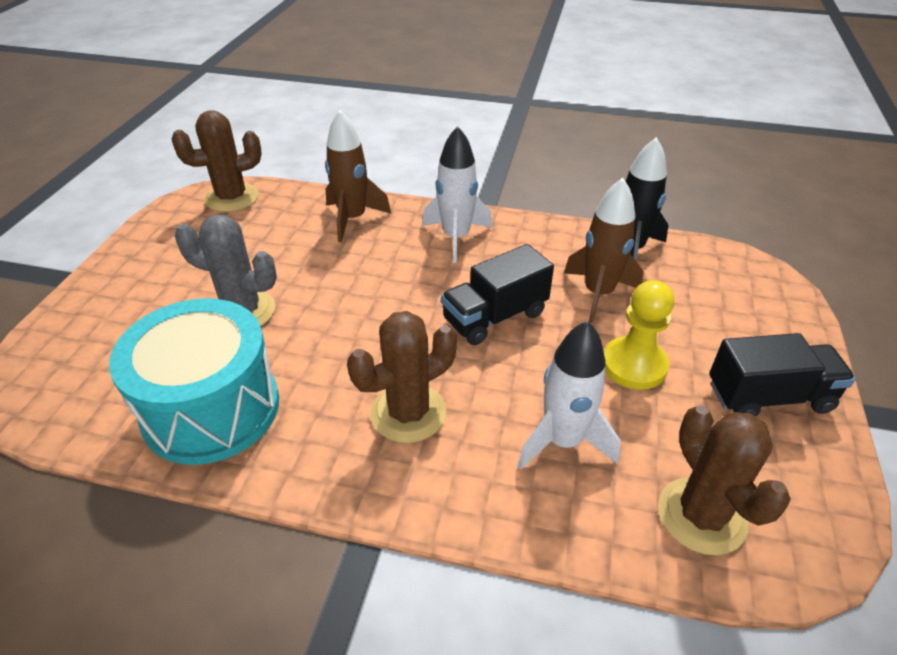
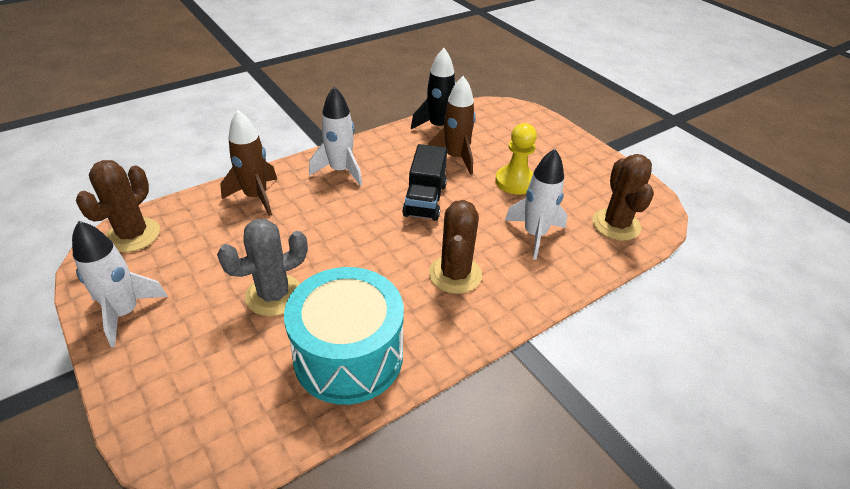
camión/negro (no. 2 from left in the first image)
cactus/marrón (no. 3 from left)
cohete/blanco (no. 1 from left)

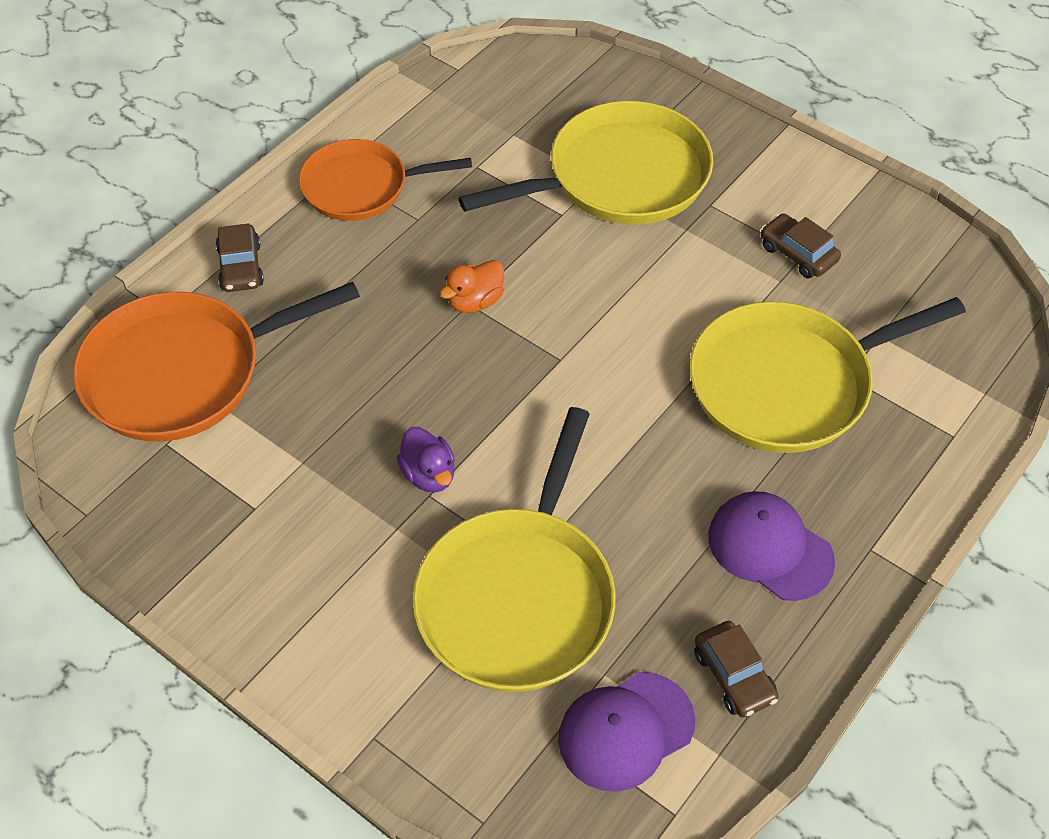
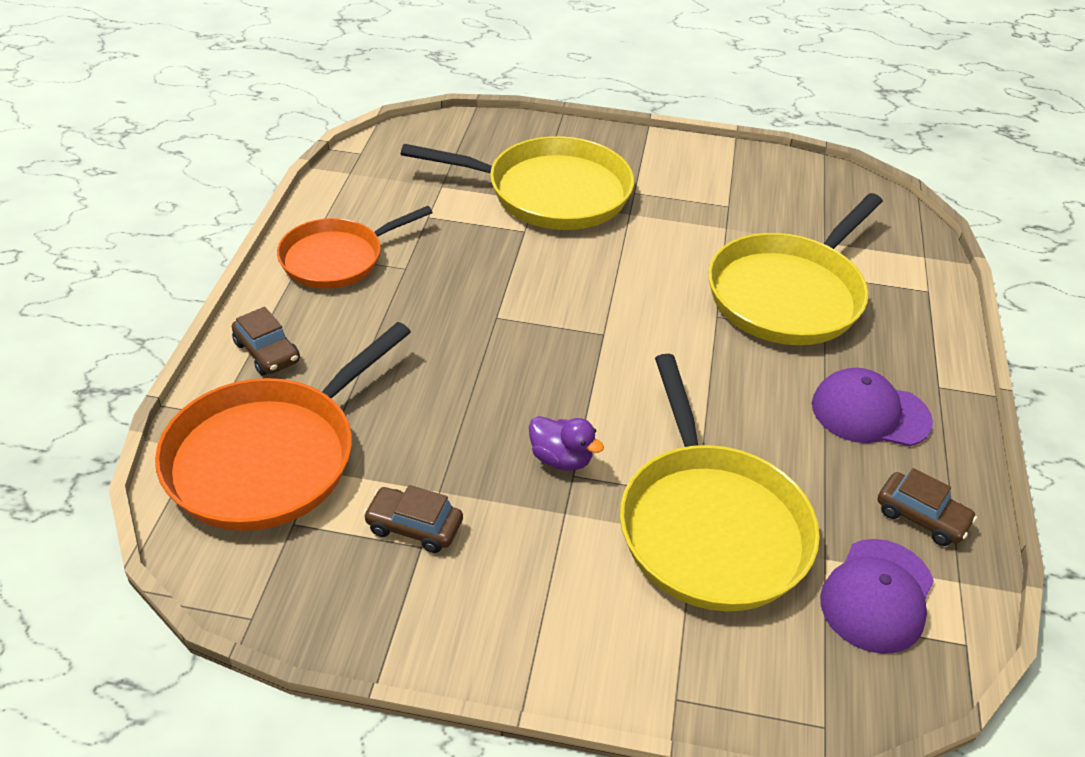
sartén/amarillo (no. 1 from left)
coche/marrón (no. 2 from left)
pato/naranja

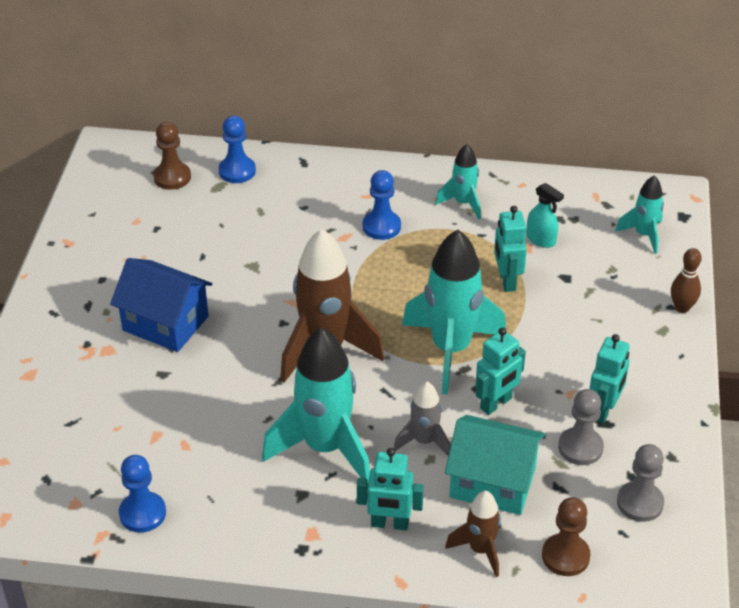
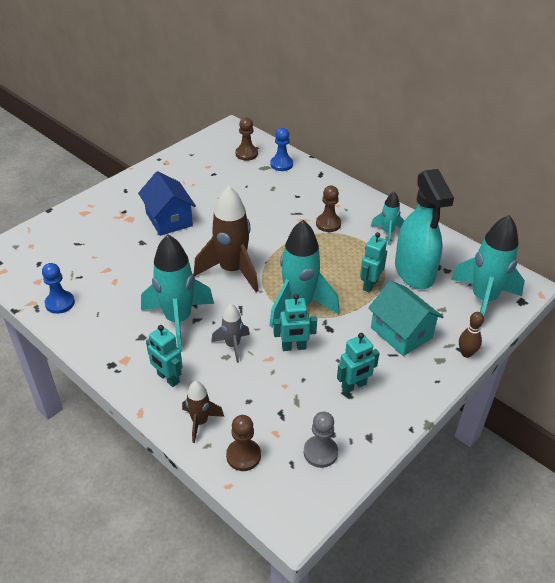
peón/marrón (no. 3 from left)
cohete/turquesa (no. 4 from left)
pulverizador/turquesa
peón/gris (no. 1 from left in the first image)
casa/turquesa

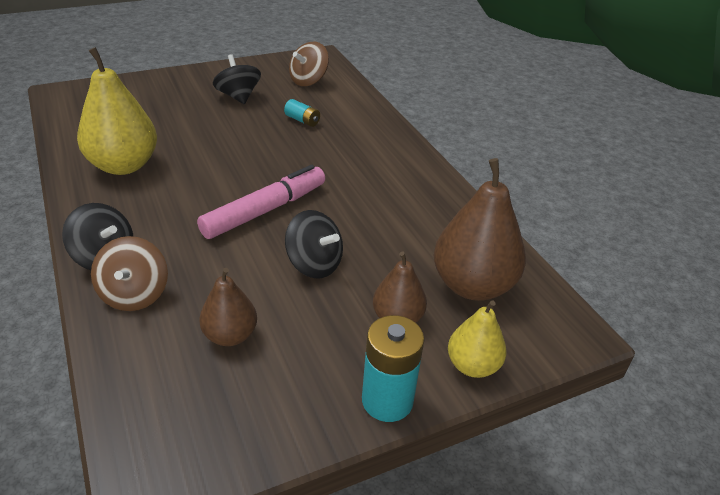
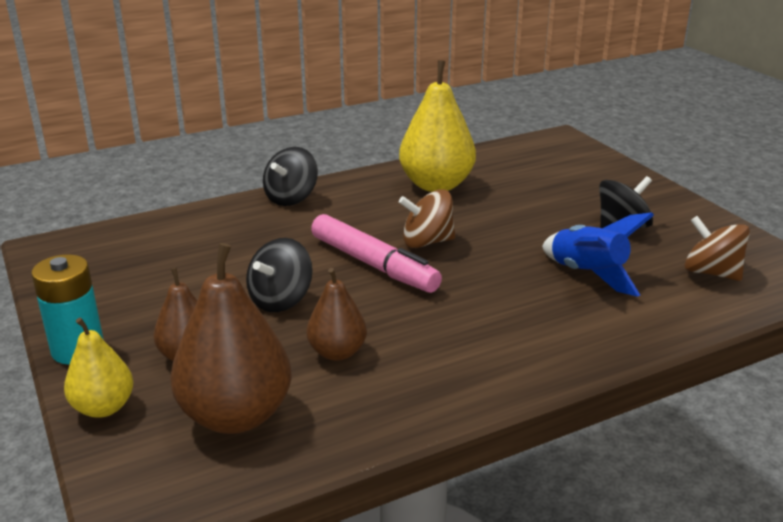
cohete/azul
peonza/marrón (no. 1 from left)
pera/marrón (no. 3 from left)

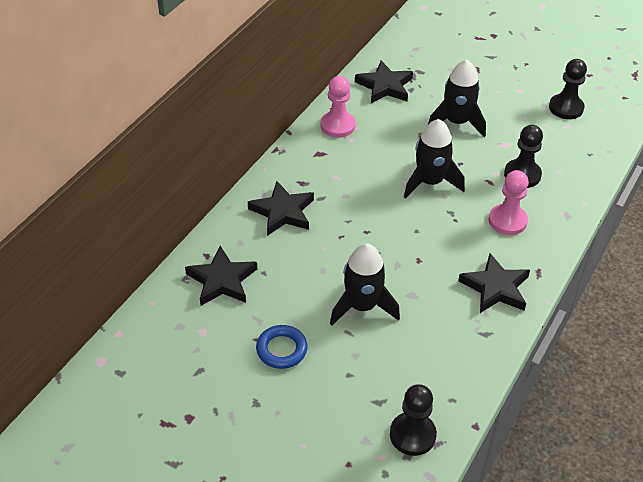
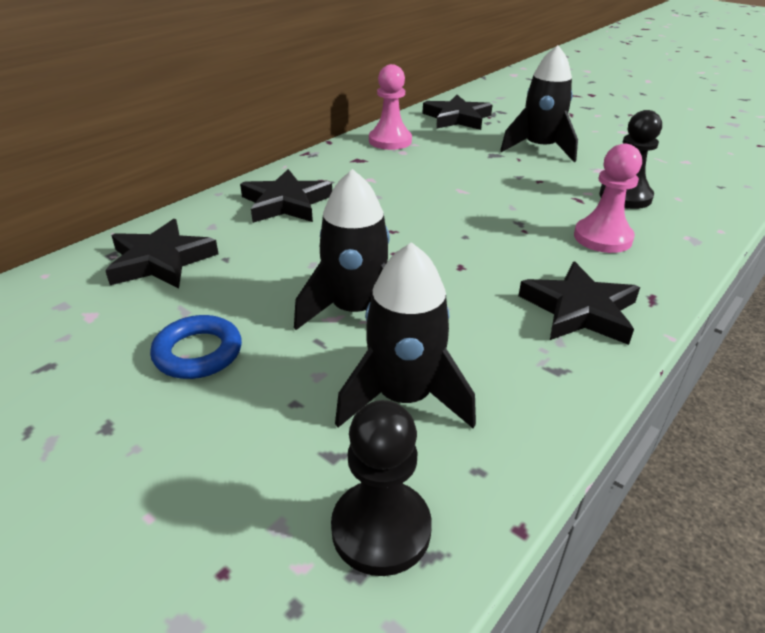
peón/negro (no. 3 from left in the first image)
cohete/negro (no. 2 from left)

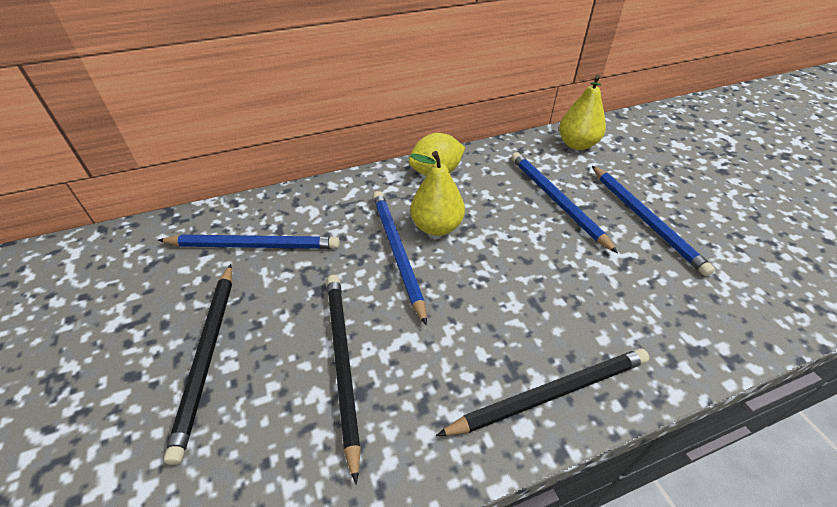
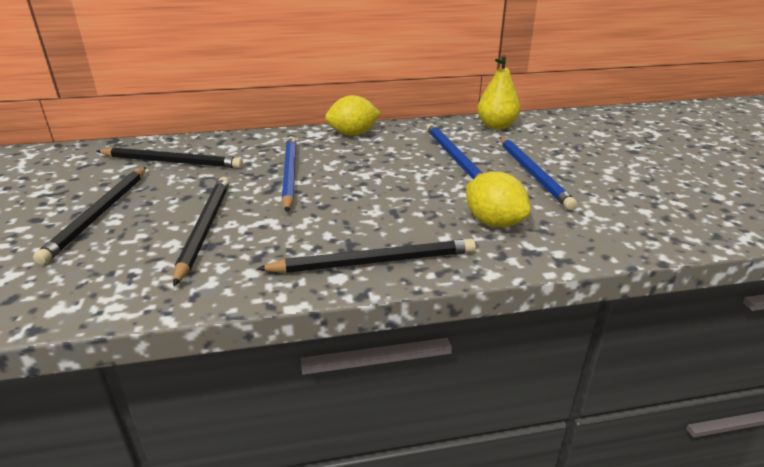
pera/amarillo (no. 1 from left in the first image)
lápiz/negro (no. 2 from left)
limón/amarillo (no. 2 from left)

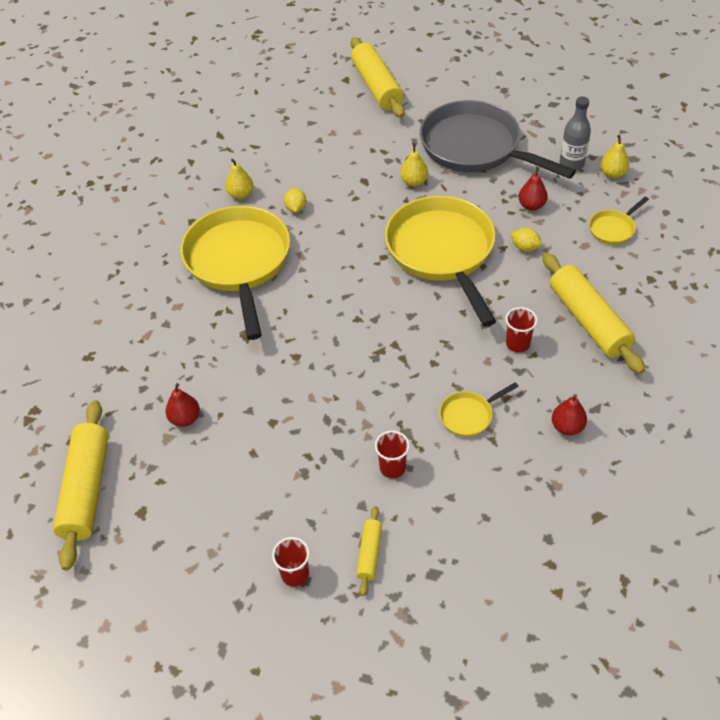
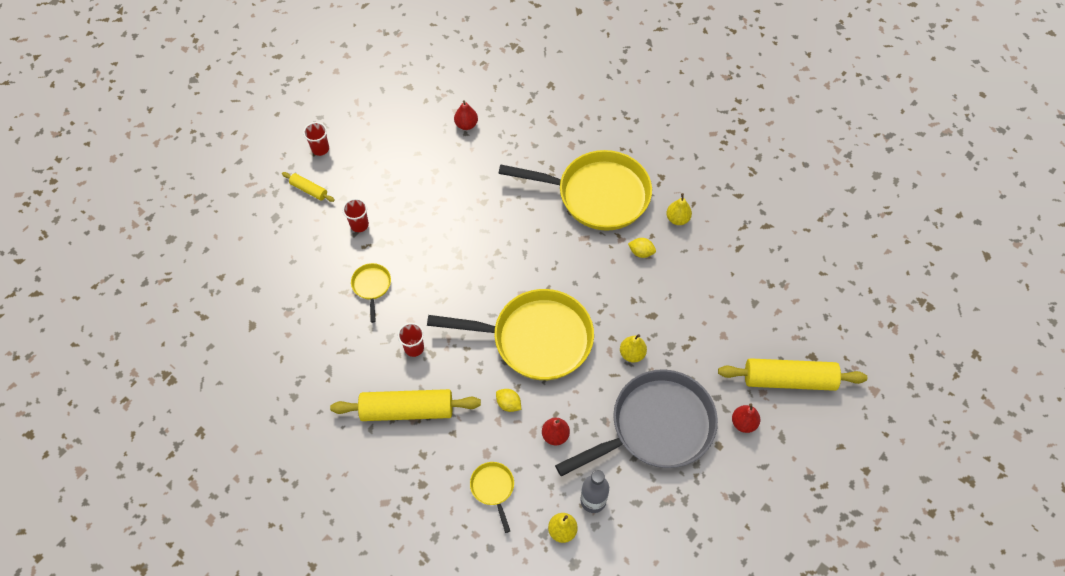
limón/amarillo (no. 1 from left)
pera/rojo (no. 3 from left)
rodillo/amarillo (no. 1 from left in the first image)

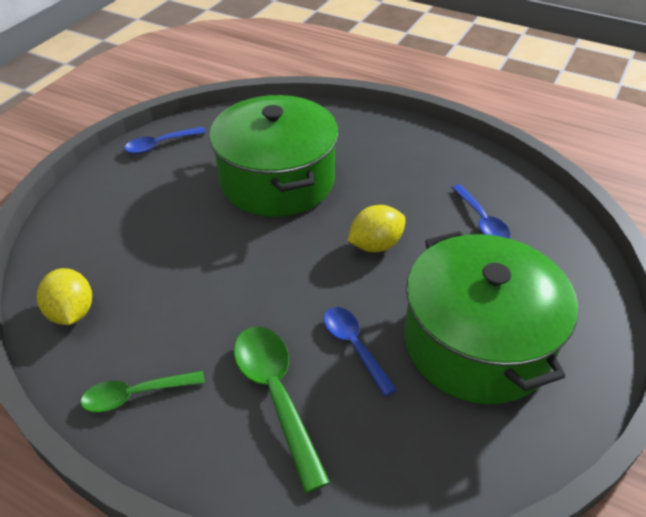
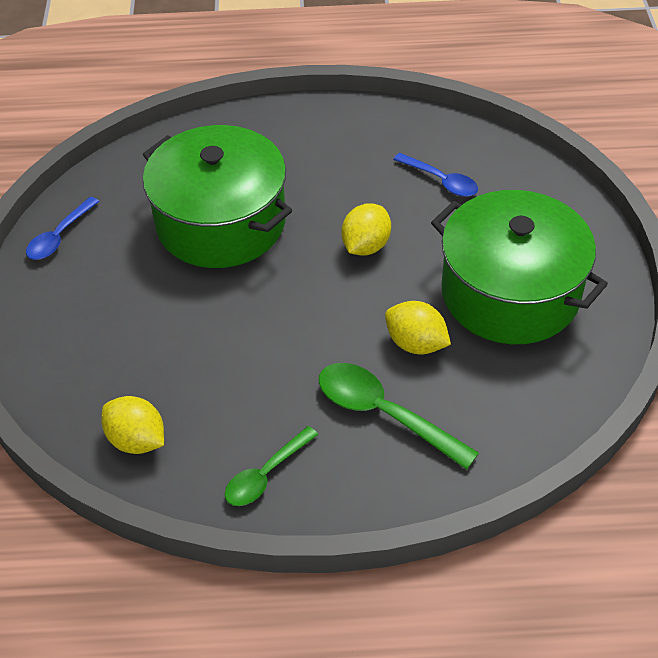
limón/amarillo (no. 3 from left)

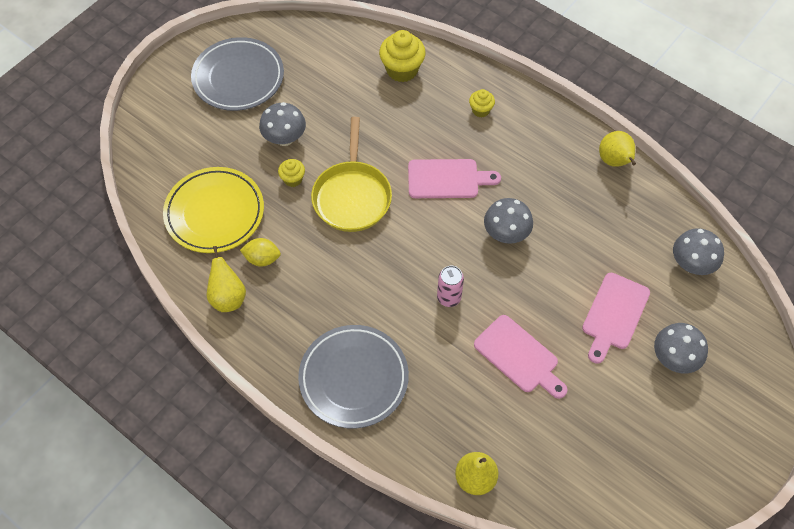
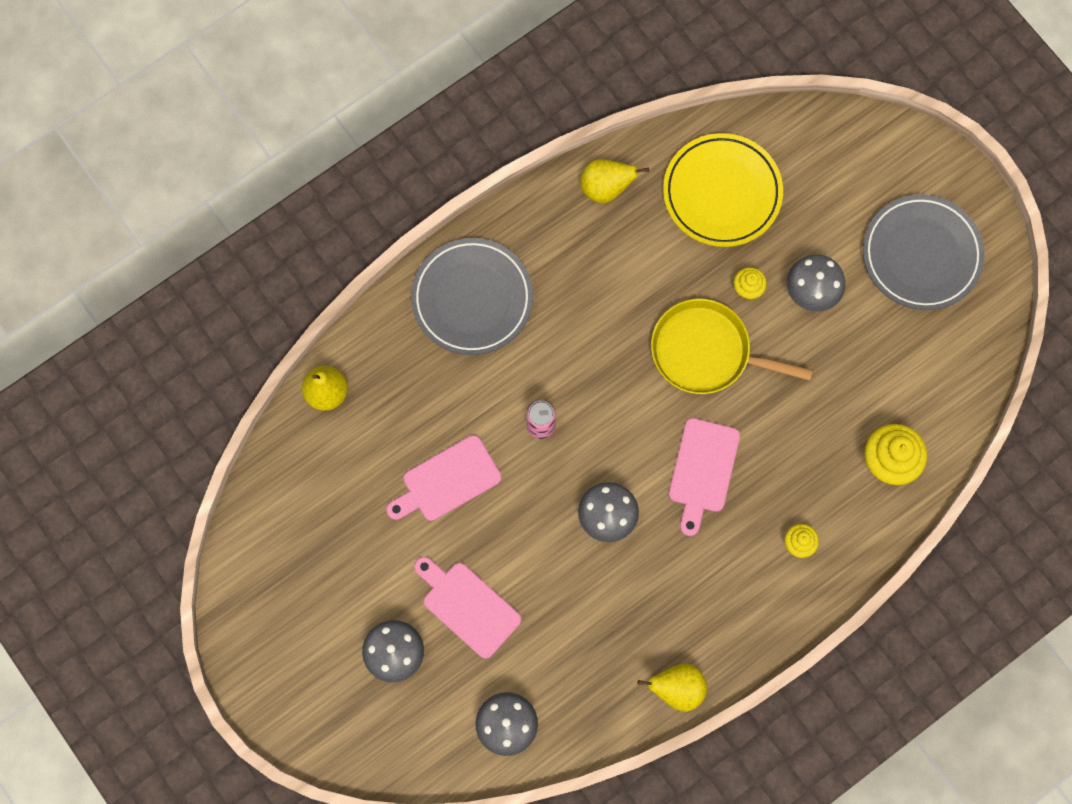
limón/amarillo

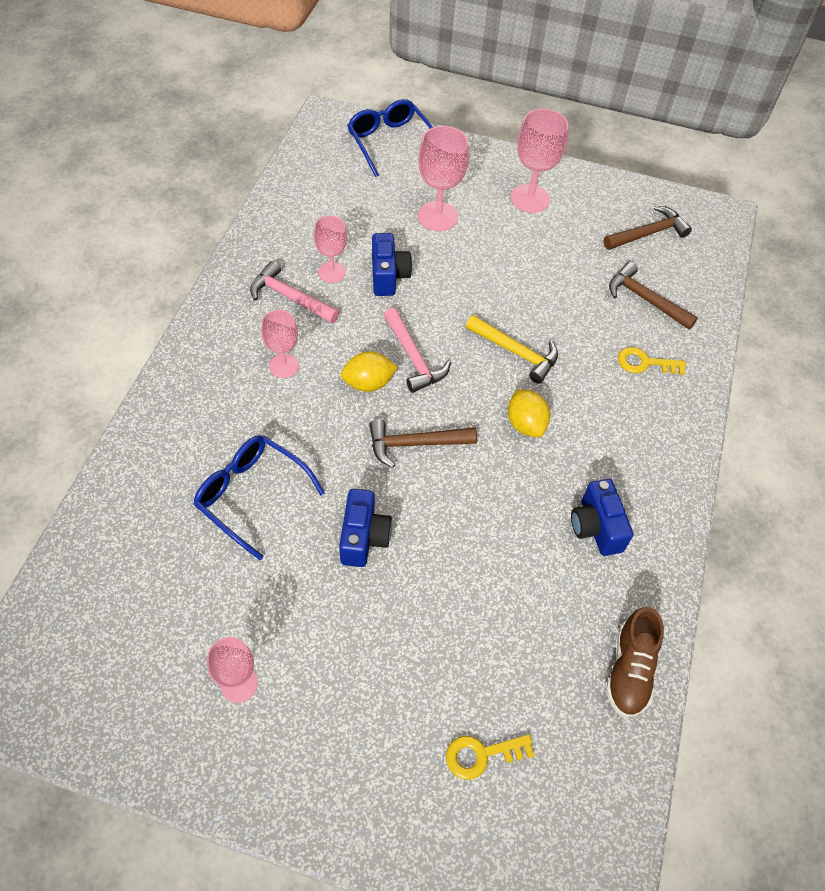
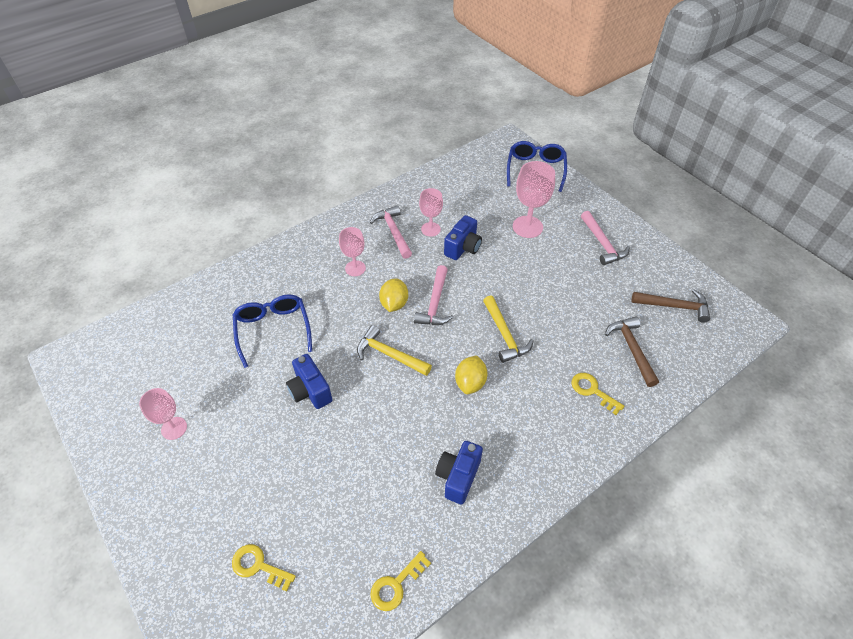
martillo/rosa (no. 3 from left)
limón/amarillo (no. 1 from left)
martillo/amarillo (no. 1 from left)
cámara/azul (no. 1 from left)
llave/amarillo (no. 2 from left)

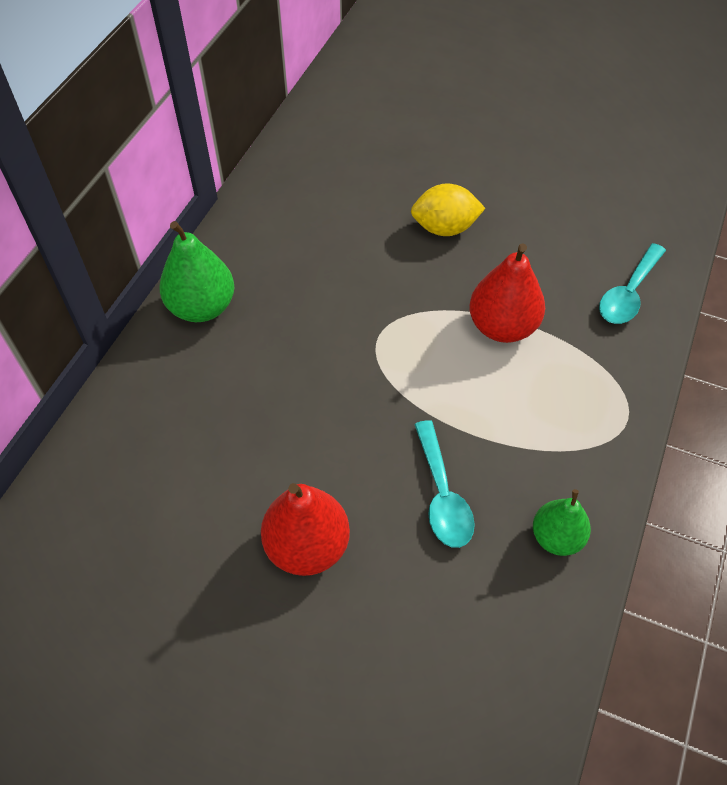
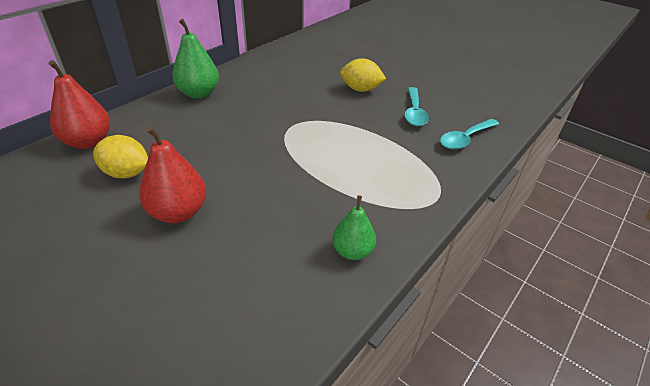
pera/rojo (no. 1 from left)
cuchara/turquesa (no. 1 from left)
limón/amarillo (no. 1 from left)

